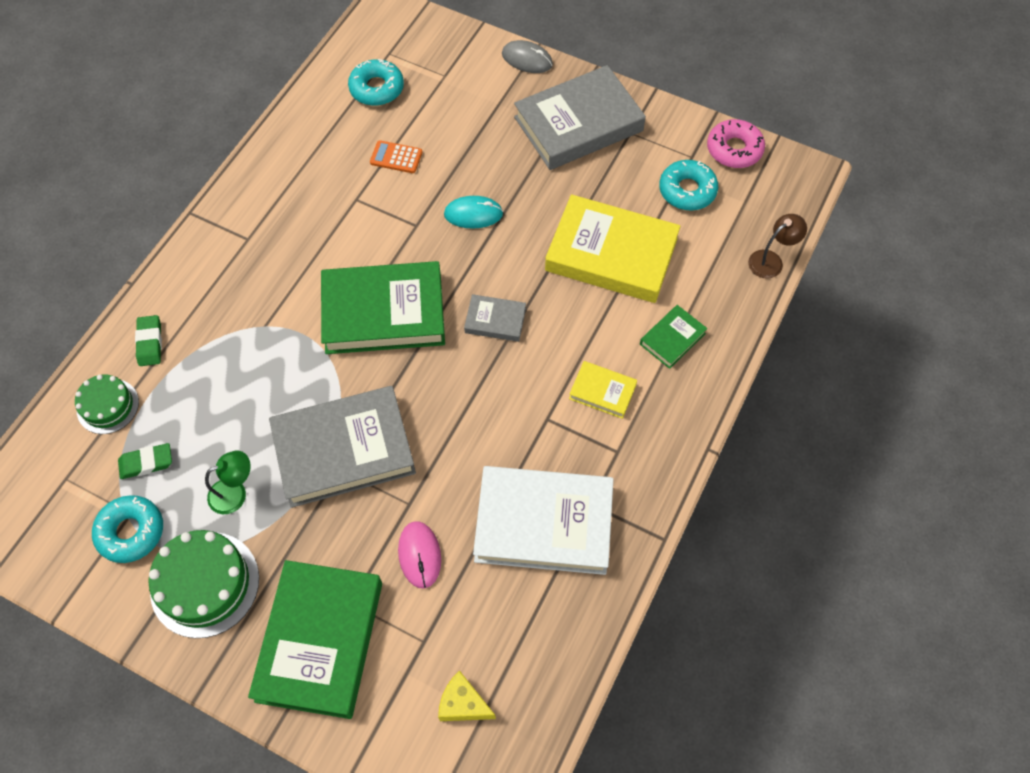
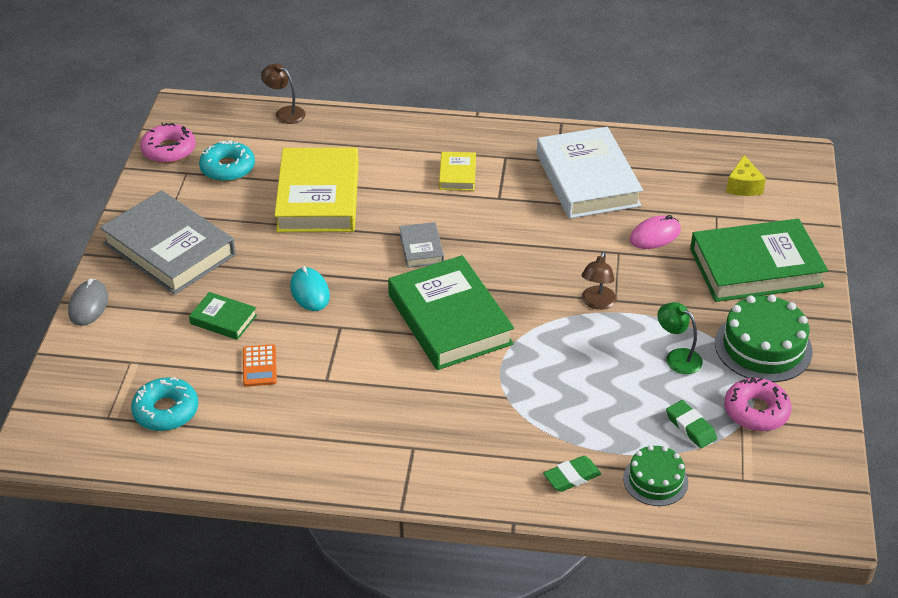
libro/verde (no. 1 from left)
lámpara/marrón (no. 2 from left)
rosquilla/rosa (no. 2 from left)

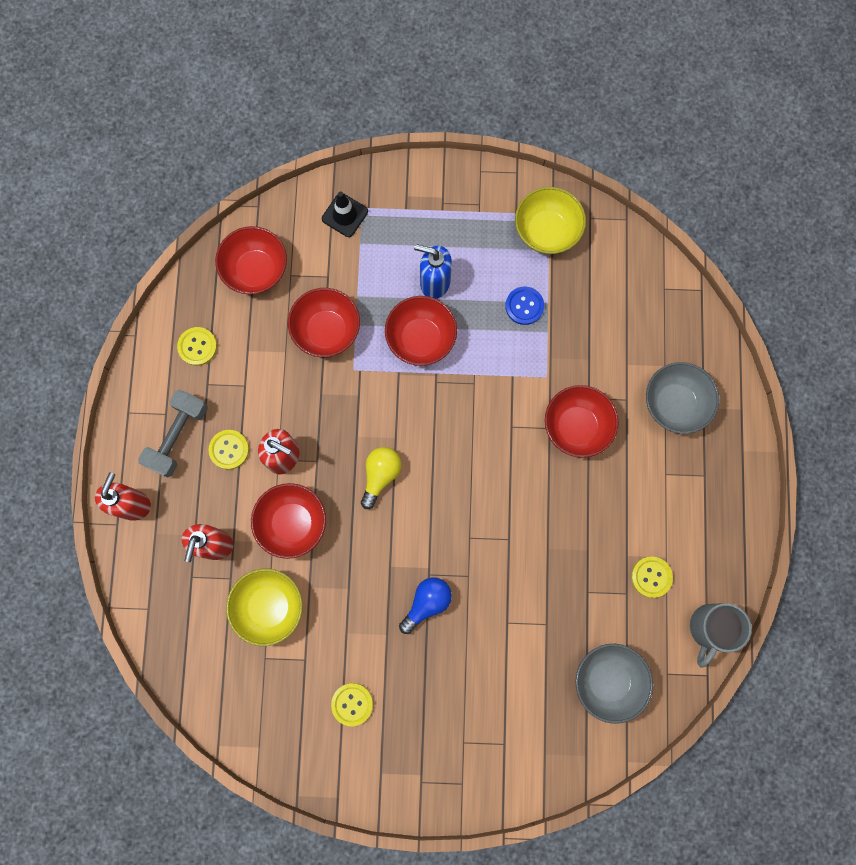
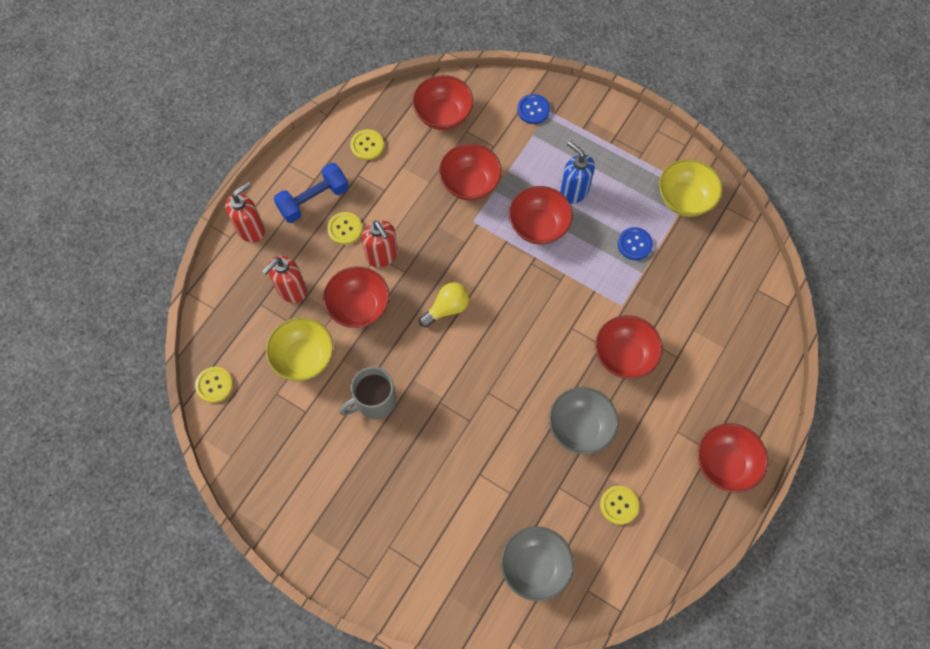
botón/azul (no. 1 from left)
cuenco/gris (no. 2 from left)
mancuerna/azul
bombilla/azul
taza/gris
botón/amarillo (no. 1 from left)
cuenco/rojo (no. 6 from left)

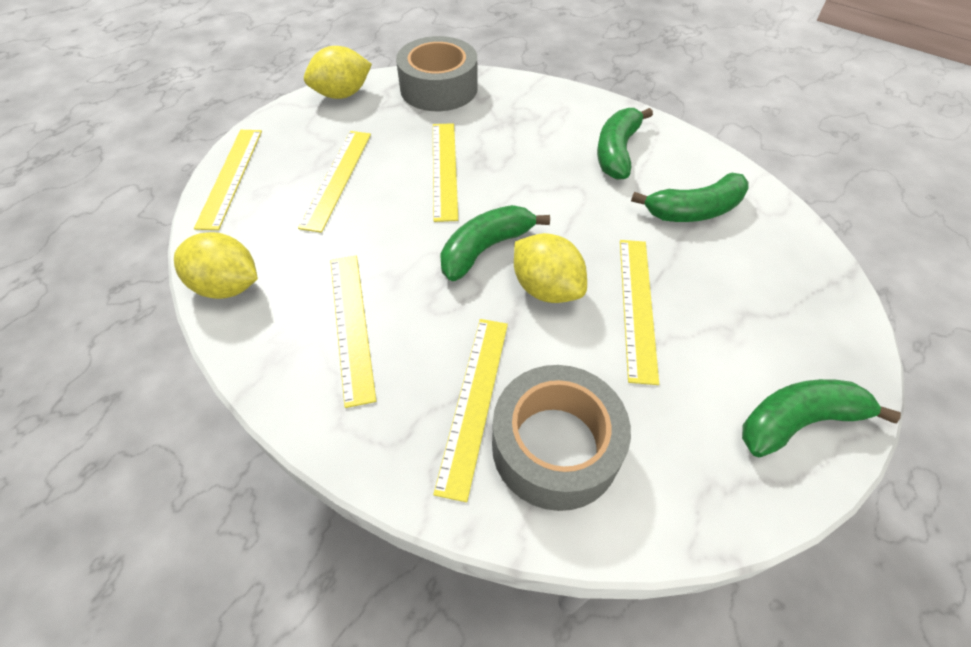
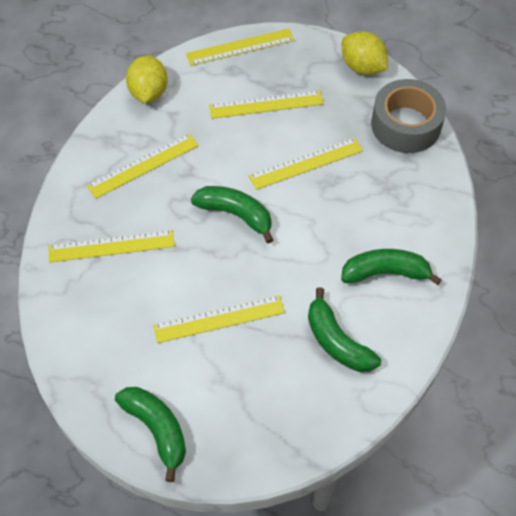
limón/amarillo (no. 3 from left in the first image)
cinta adhesiva/gris (no. 2 from left in the first image)

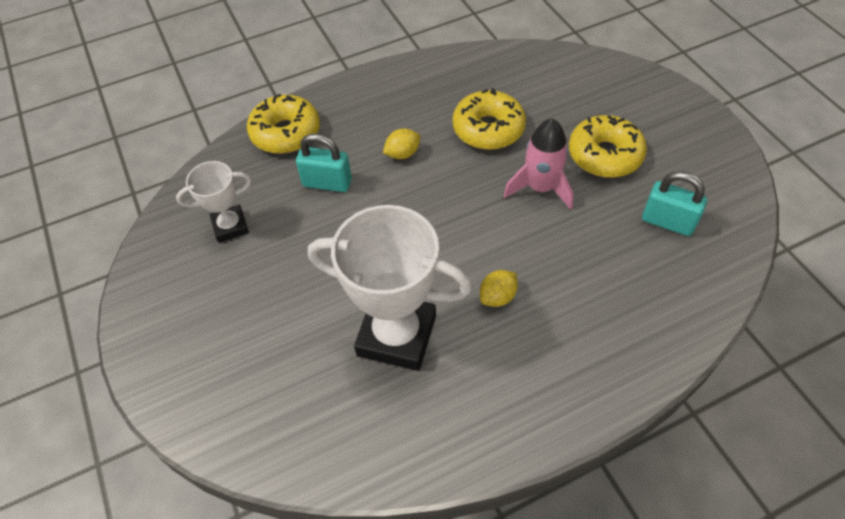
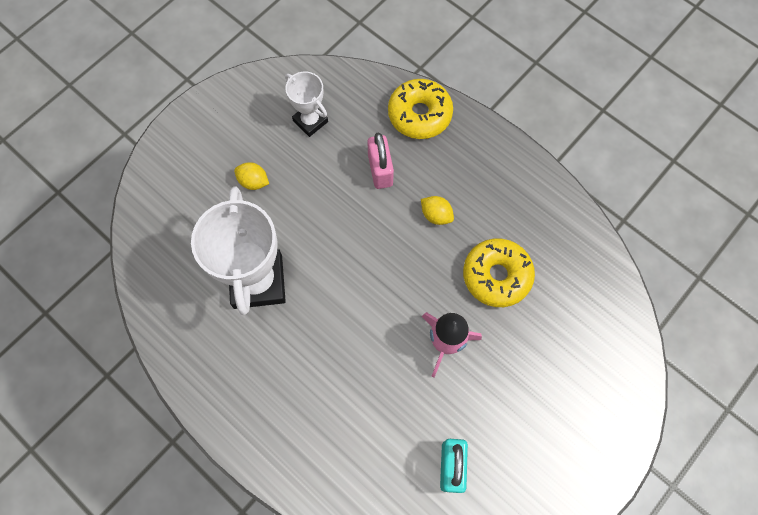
rosquilla/amarillo (no. 3 from left in the first image)
candado/rosa
limón/amarillo (no. 1 from left)

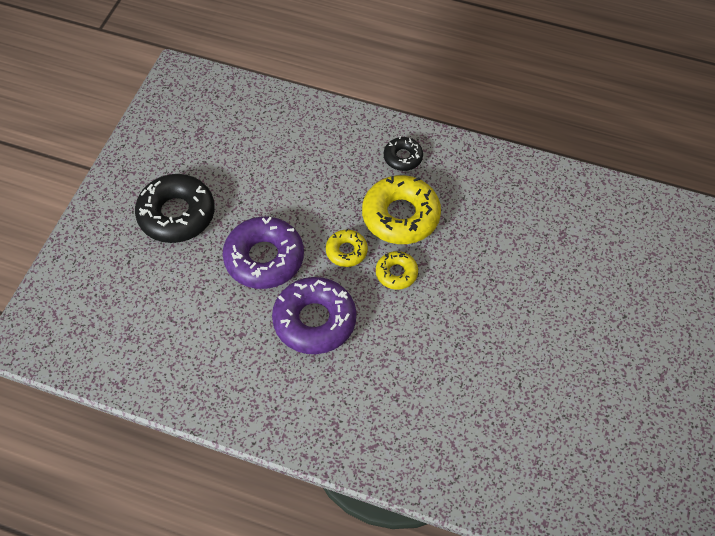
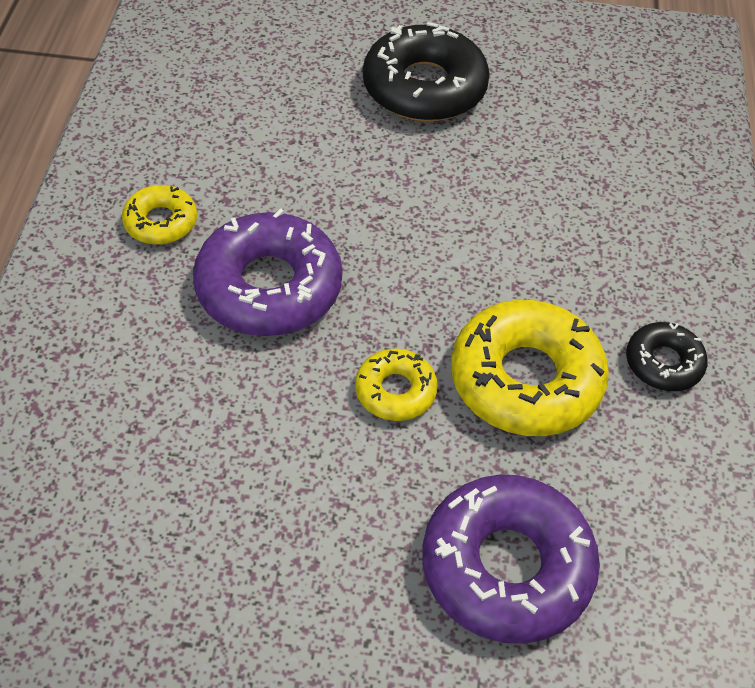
rosquilla/morado (no. 2 from left)
rosquilla/amarillo (no. 1 from left)

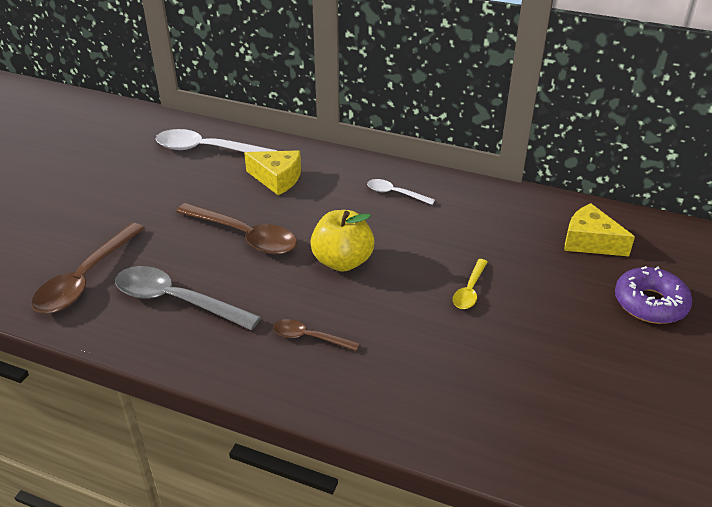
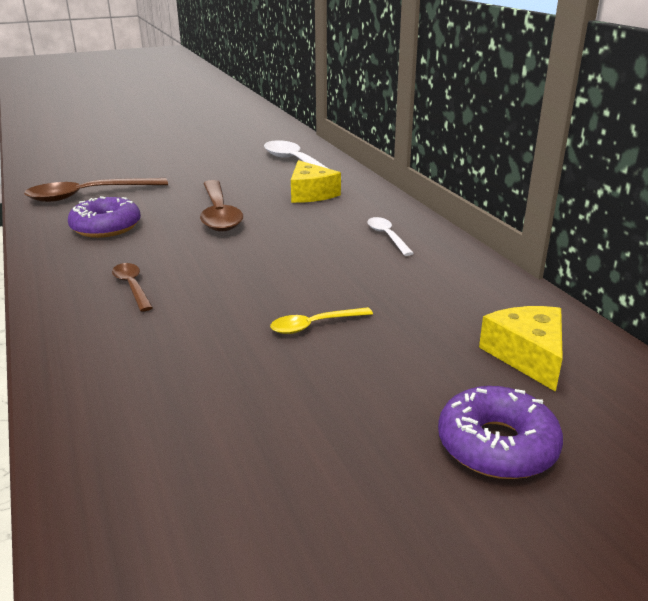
manzana/amarillo
rosquilla/morado (no. 1 from left)

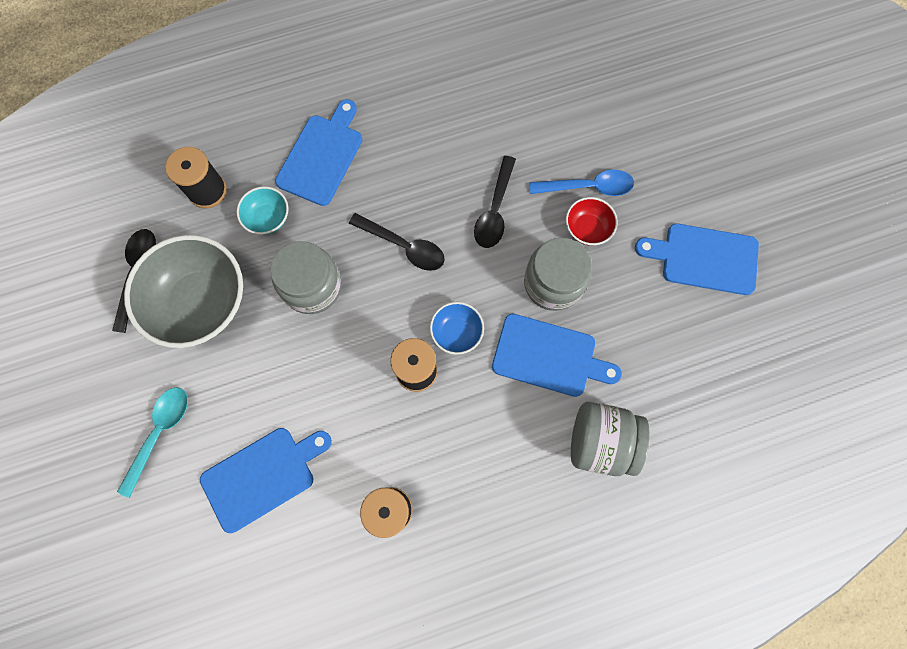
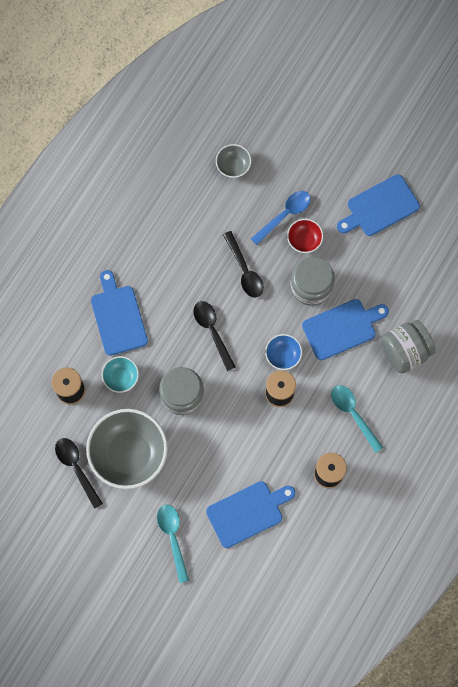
cuchara/negro (no. 2 from left)
tabla de cortar/azul (no. 2 from left)
cuenco/gris (no. 2 from left)
cuchara/turquesa (no. 2 from left)

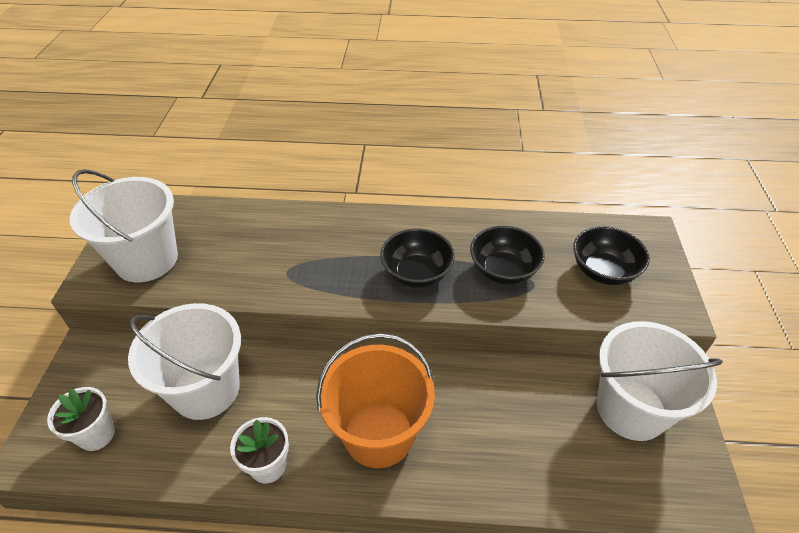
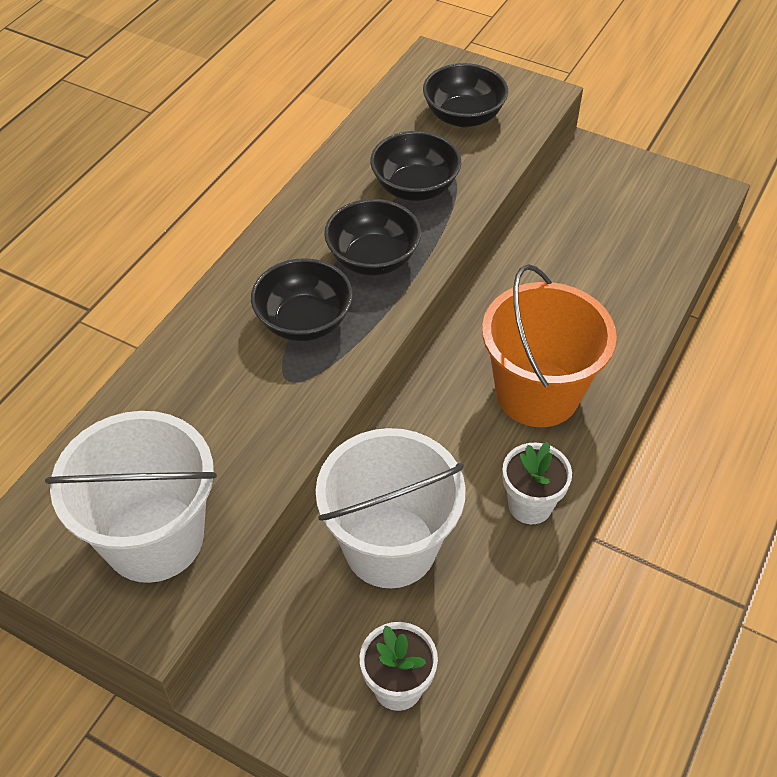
balde/blanco (no. 3 from left in the first image)
cuenco/negro (no. 1 from left)

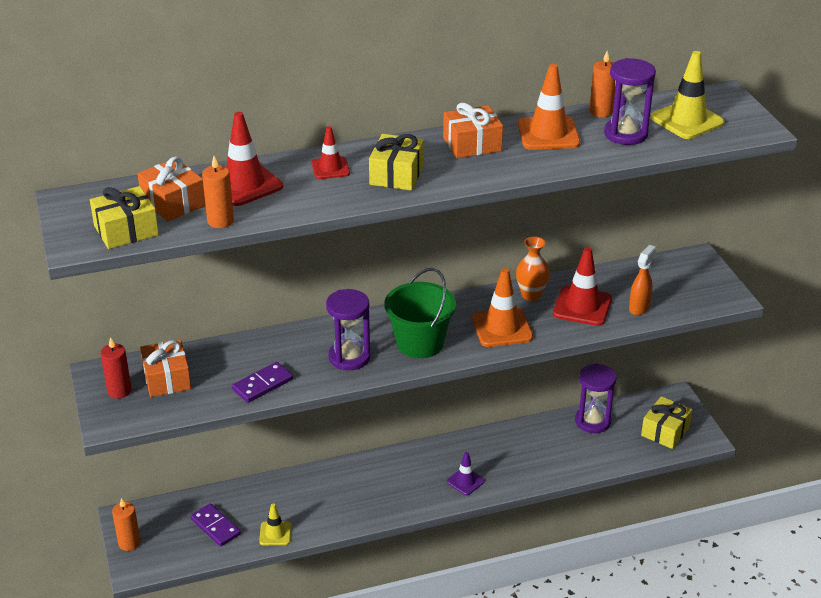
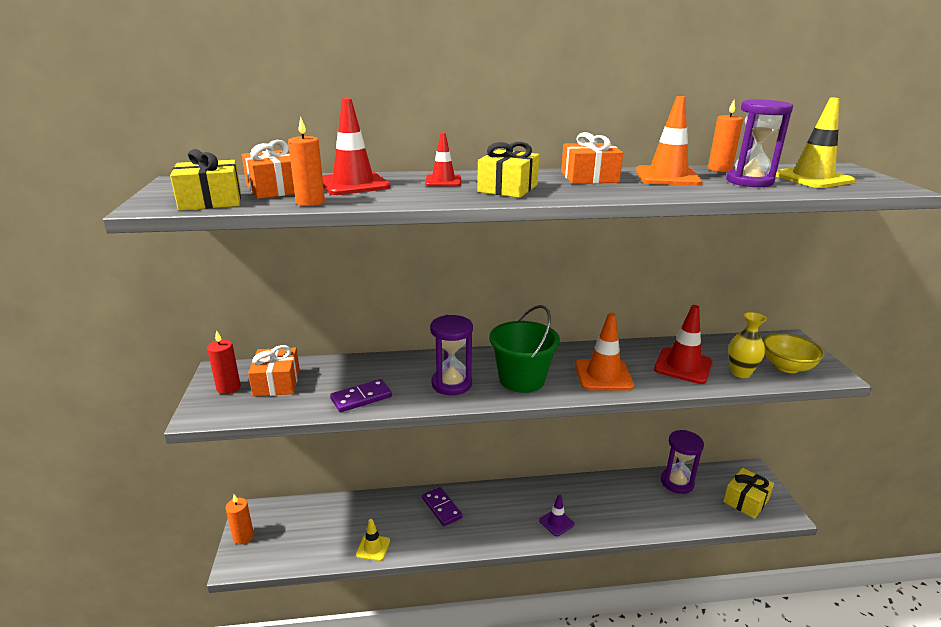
florero/naranja
florero/amarillo
ficha de dominó/morado (no. 2 from left)
cuenco/amarillo

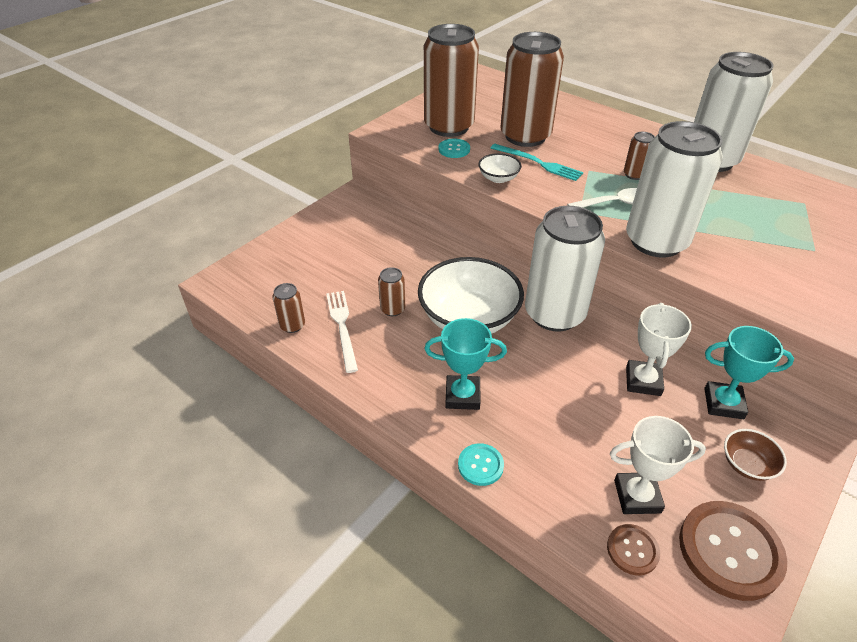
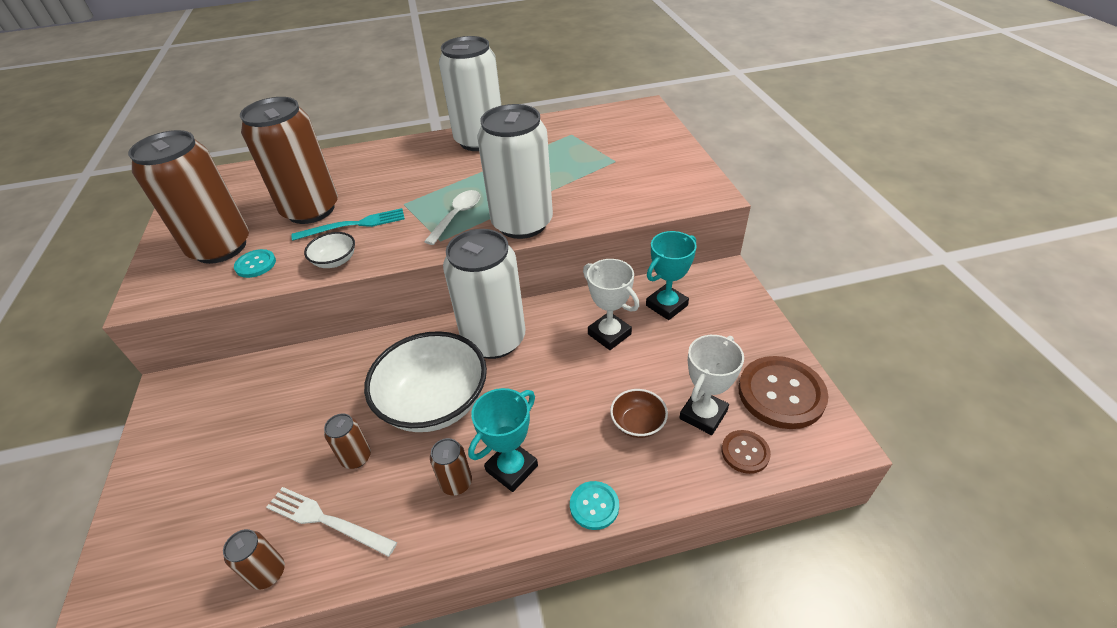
lata/marrón (no. 5 from left)
cuenco/marrón

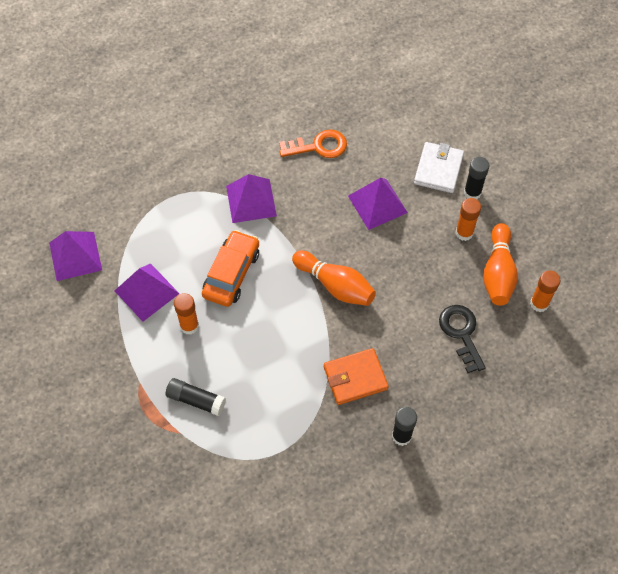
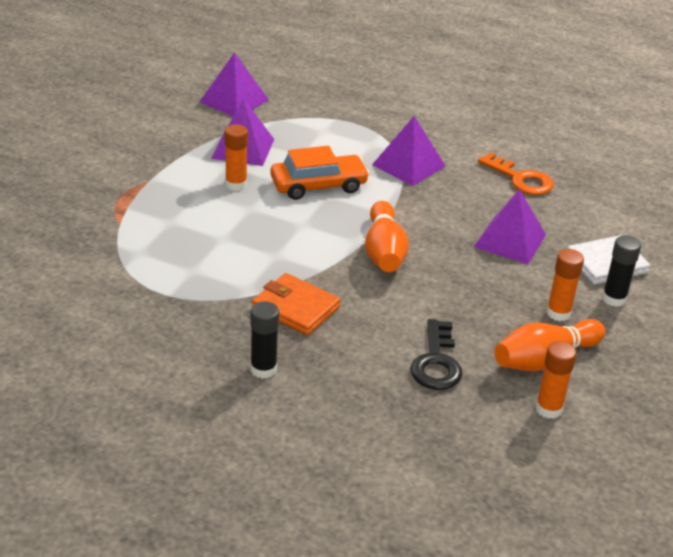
llave/negro
barra de pegamento/negro (no. 1 from left in the first image)

